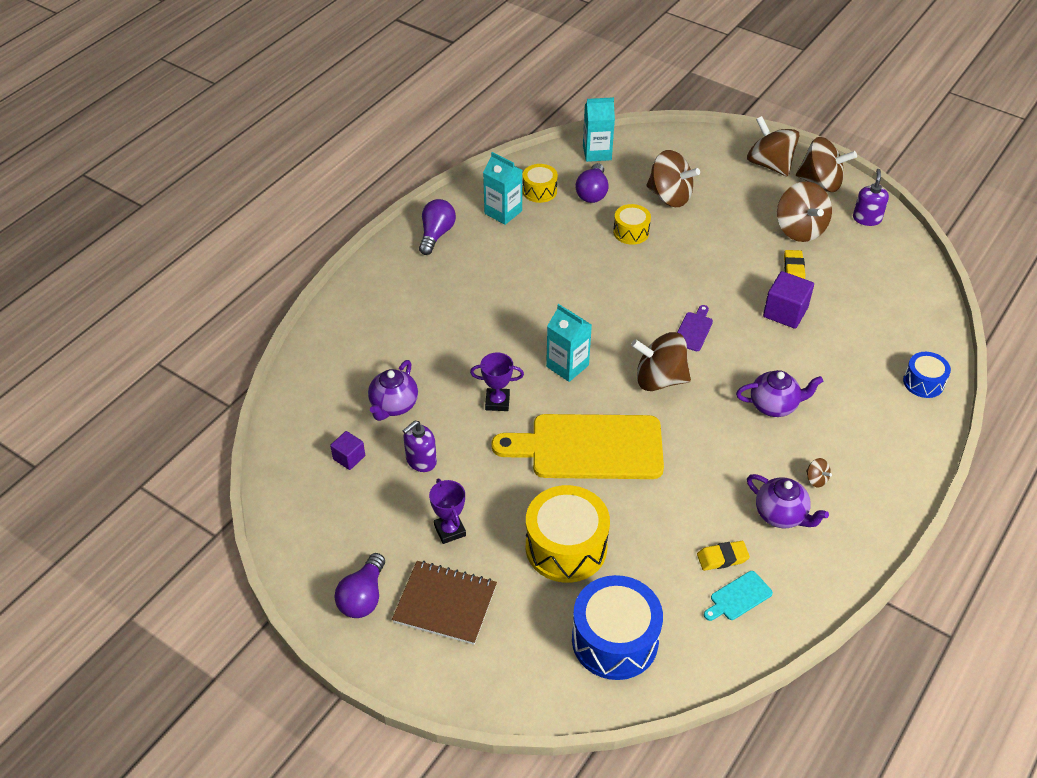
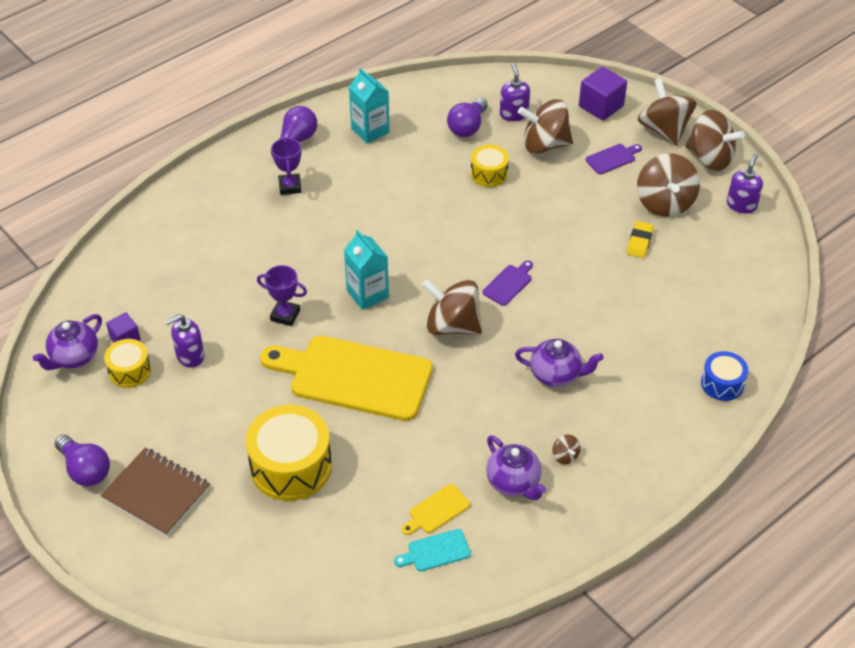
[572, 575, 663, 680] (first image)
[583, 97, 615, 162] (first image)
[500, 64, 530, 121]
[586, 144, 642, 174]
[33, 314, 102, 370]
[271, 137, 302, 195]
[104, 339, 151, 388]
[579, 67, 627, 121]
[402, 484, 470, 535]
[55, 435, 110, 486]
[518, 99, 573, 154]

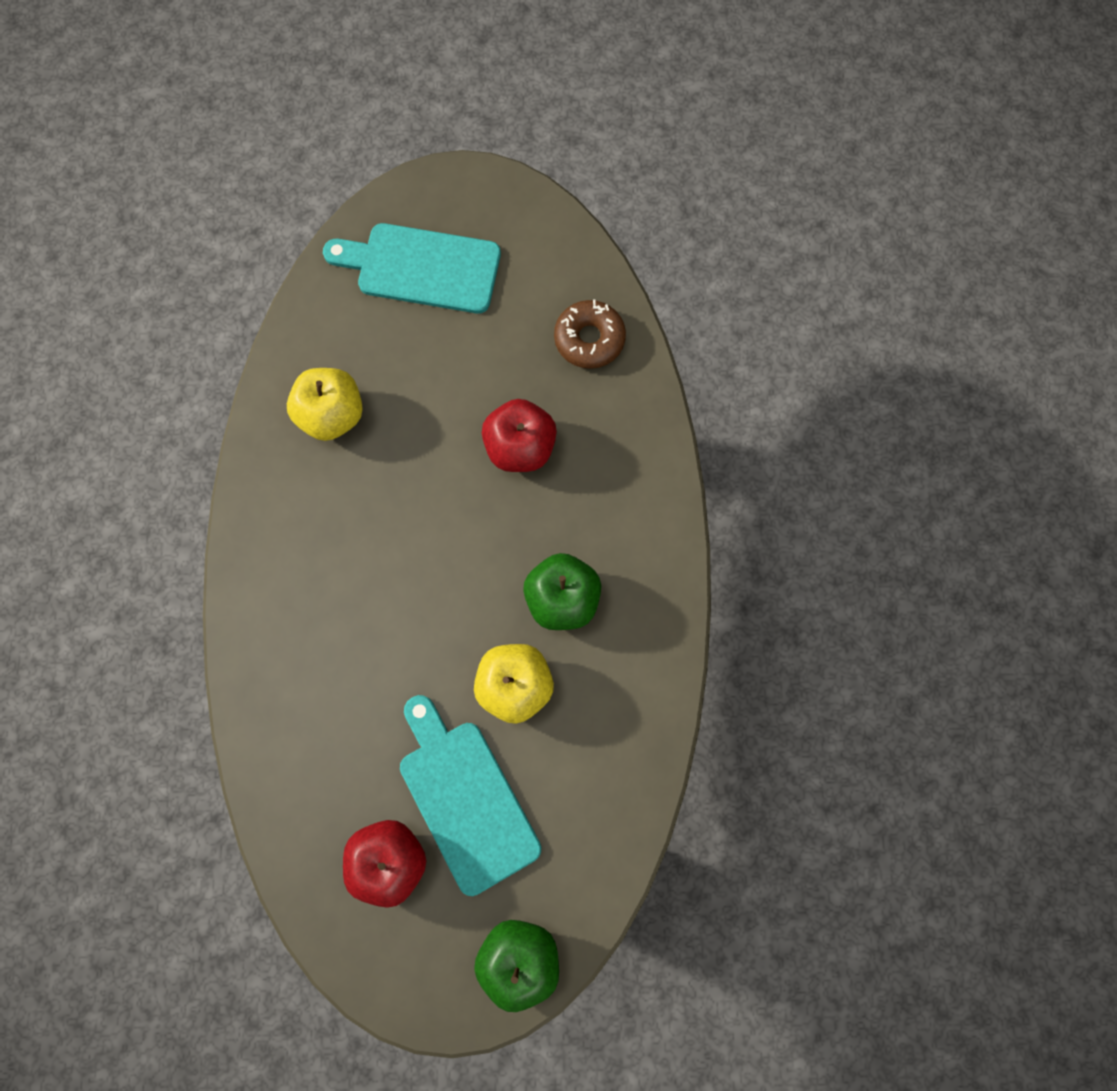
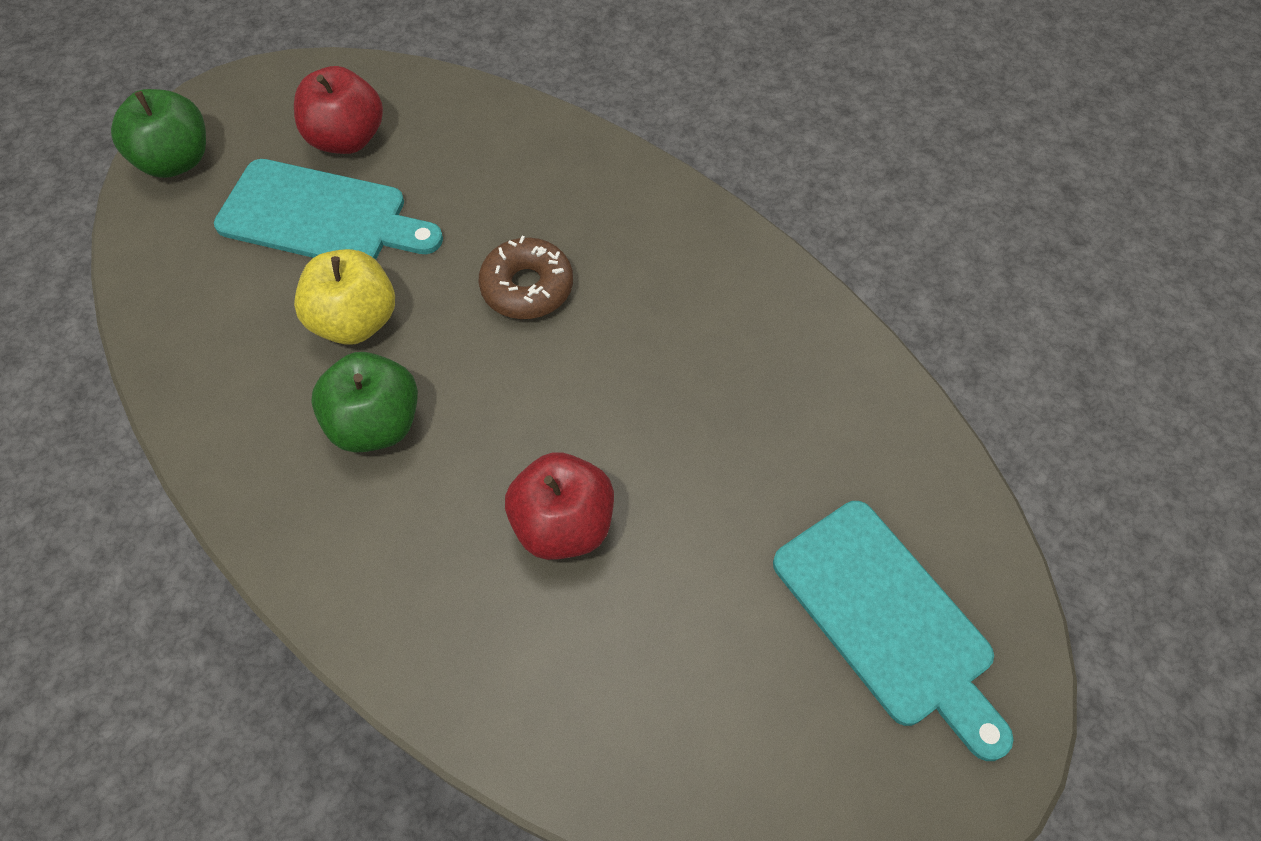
[287, 368, 363, 441] (first image)
[479, 236, 573, 319]
[773, 501, 1014, 761]

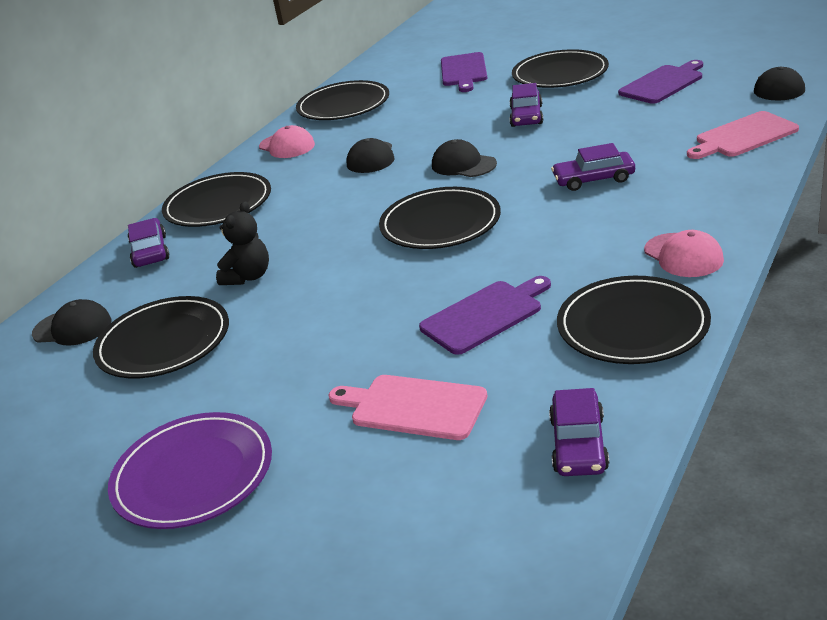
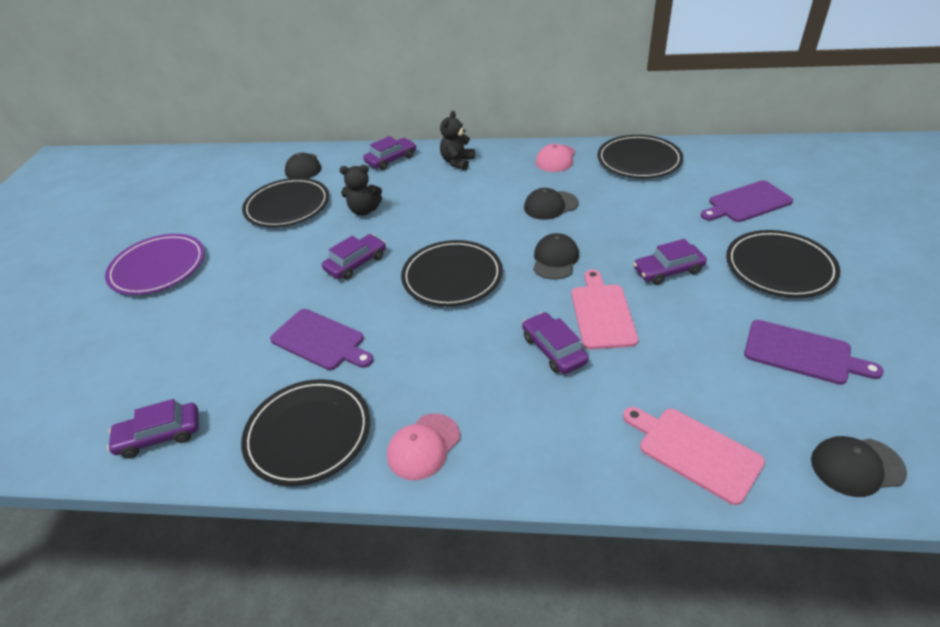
[322, 234, 386, 280]
[572, 269, 638, 349]
[440, 111, 475, 170]

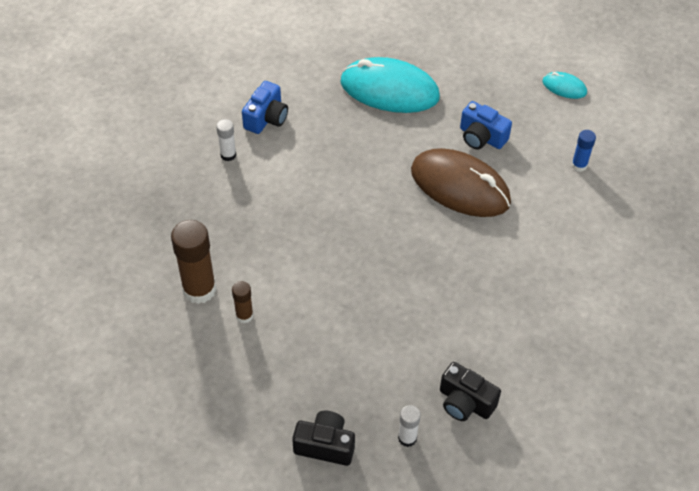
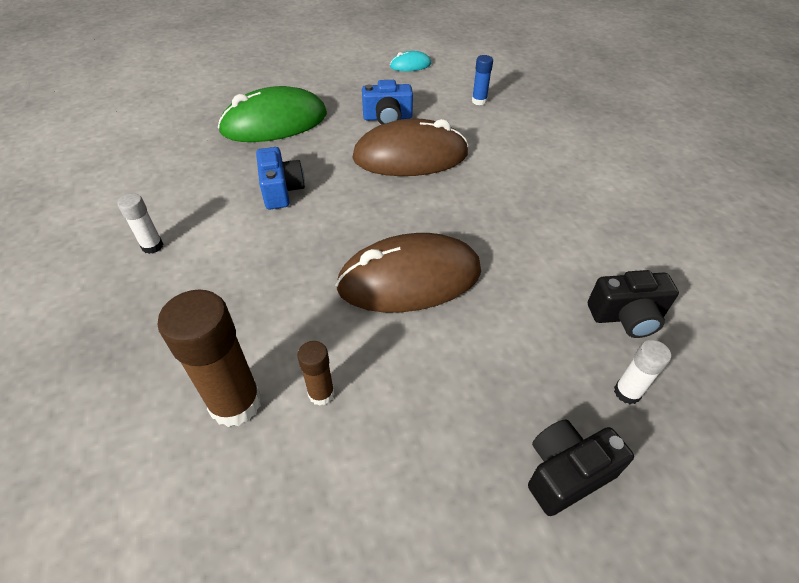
[336, 233, 481, 312]
[256, 147, 305, 209]
[218, 86, 327, 142]

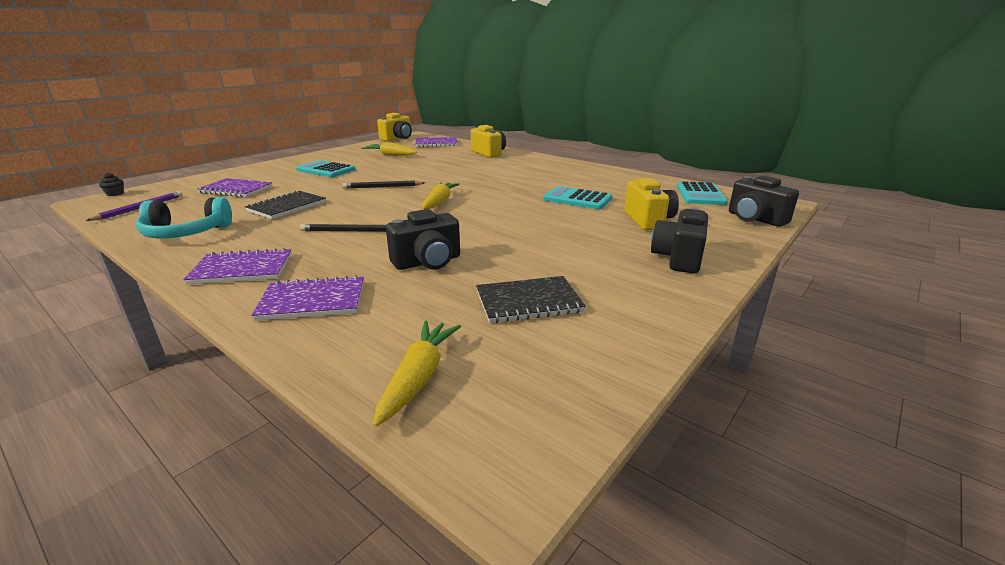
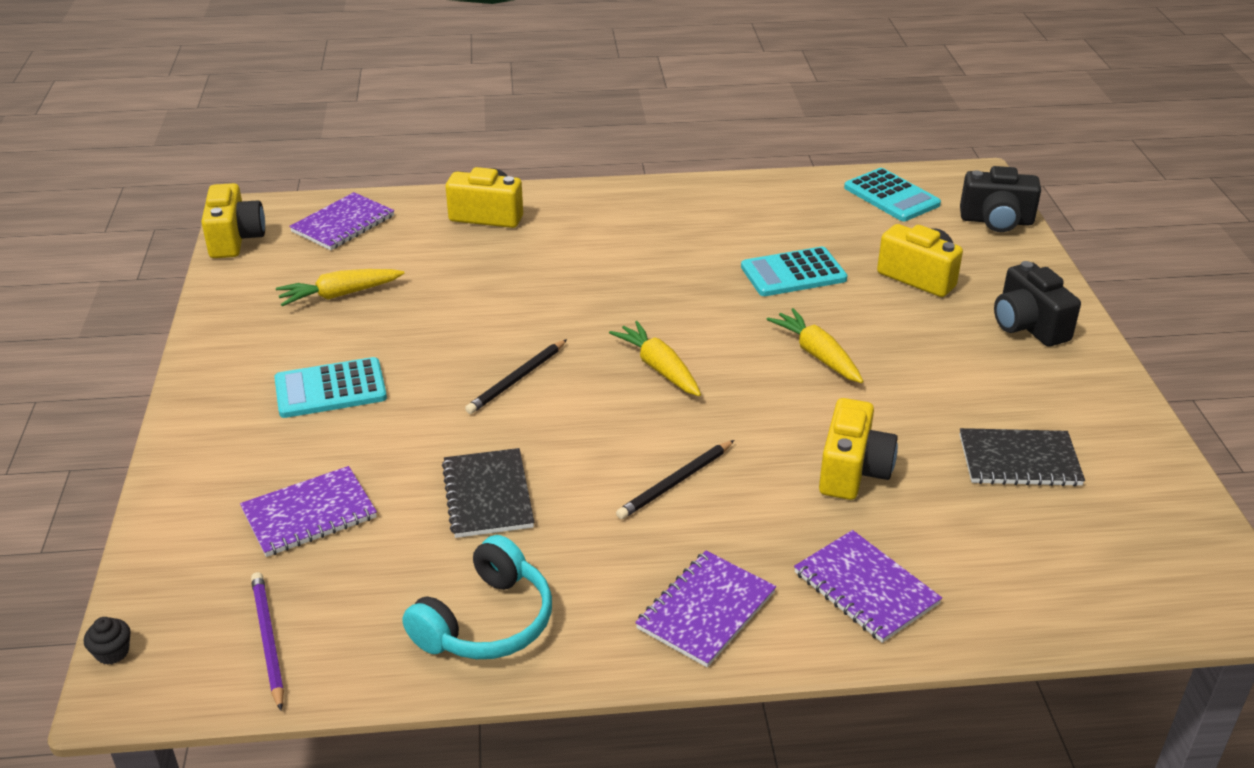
[766, 308, 863, 383]
[819, 398, 898, 500]
[794, 530, 942, 643]
[960, 428, 1085, 486]

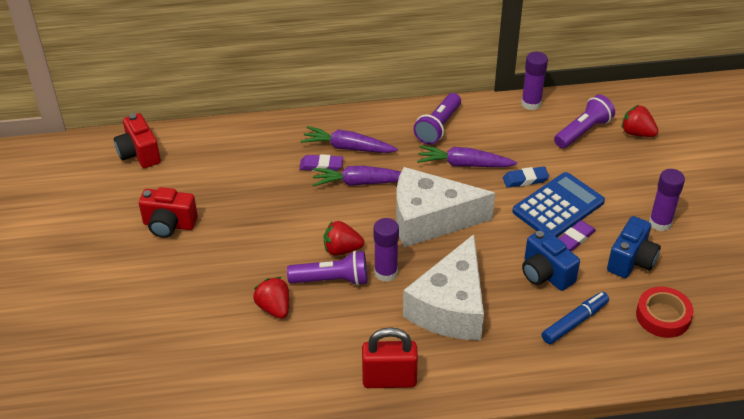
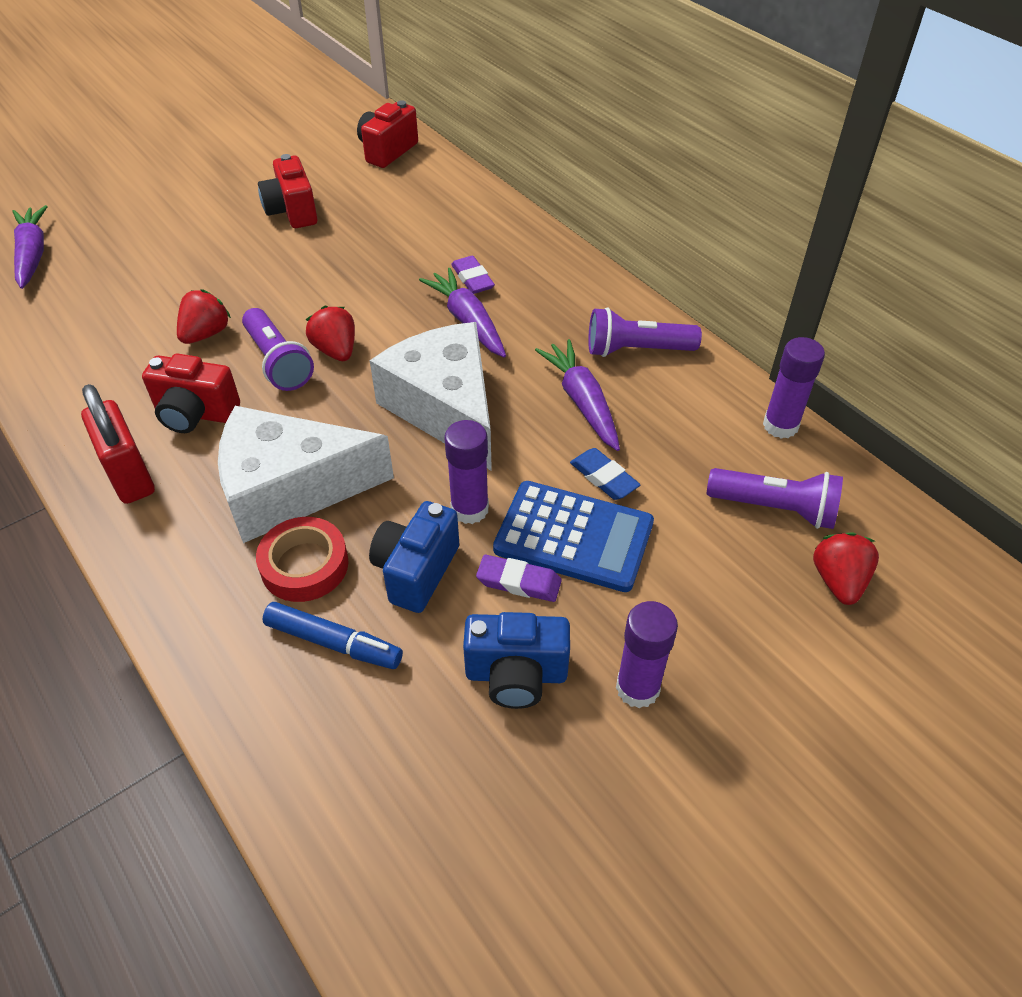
[142, 353, 240, 433]
[12, 205, 48, 289]
[444, 420, 489, 524]
[256, 517, 348, 602]

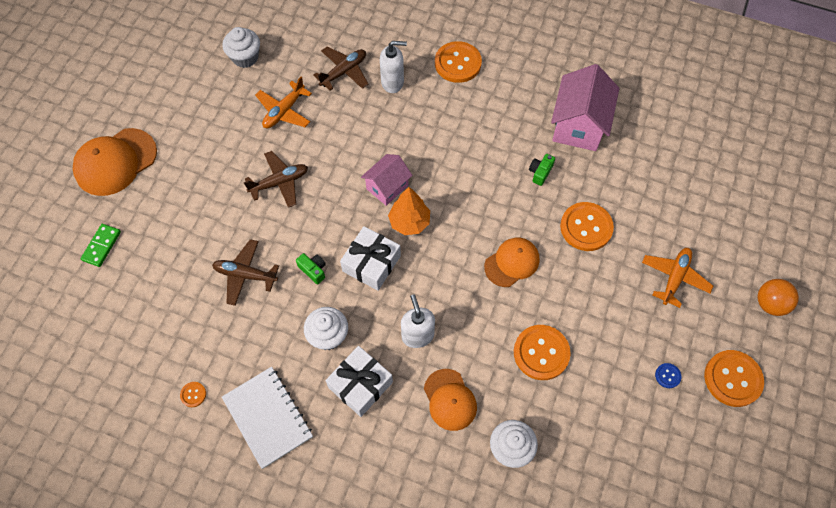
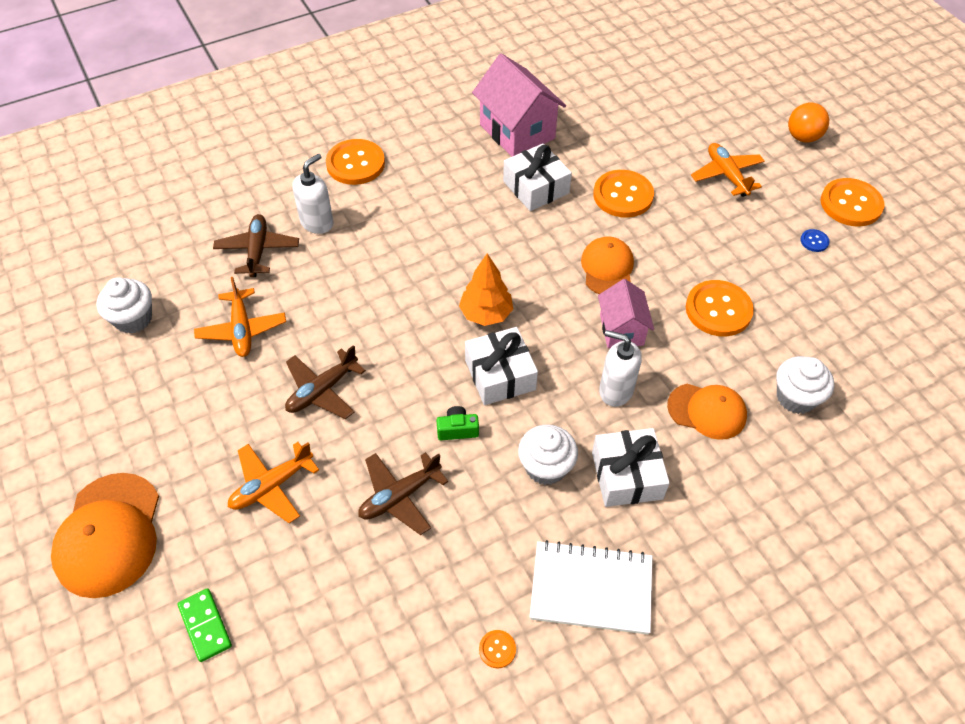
[228, 442, 319, 523]
[598, 279, 654, 348]
[503, 143, 572, 211]
[285, 345, 366, 419]

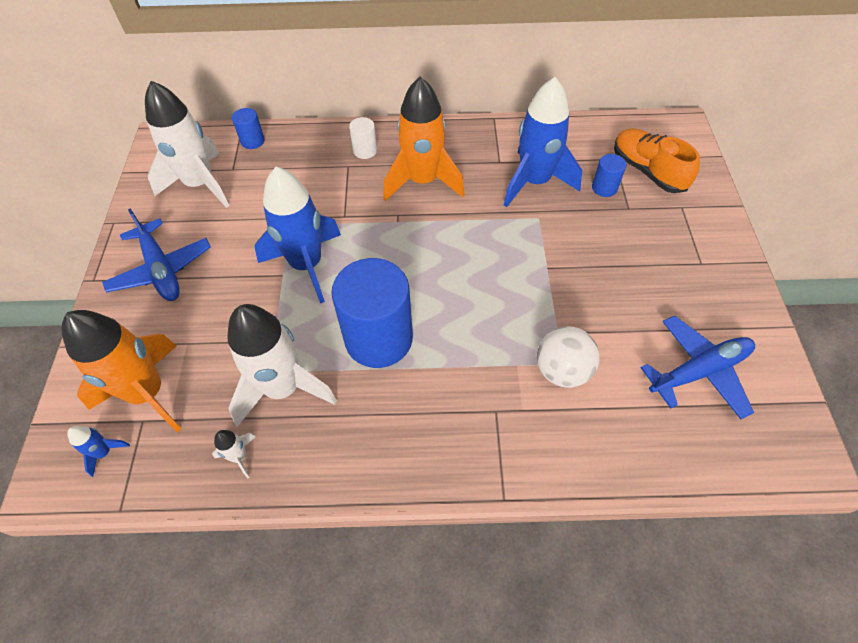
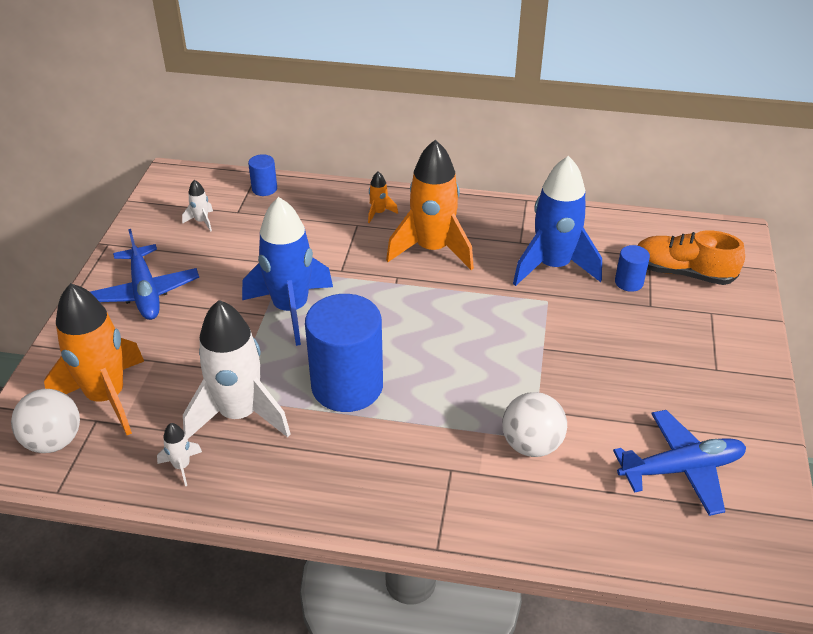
[11, 389, 80, 453]
[368, 172, 398, 224]
[637, 230, 745, 285]
[182, 180, 213, 232]

